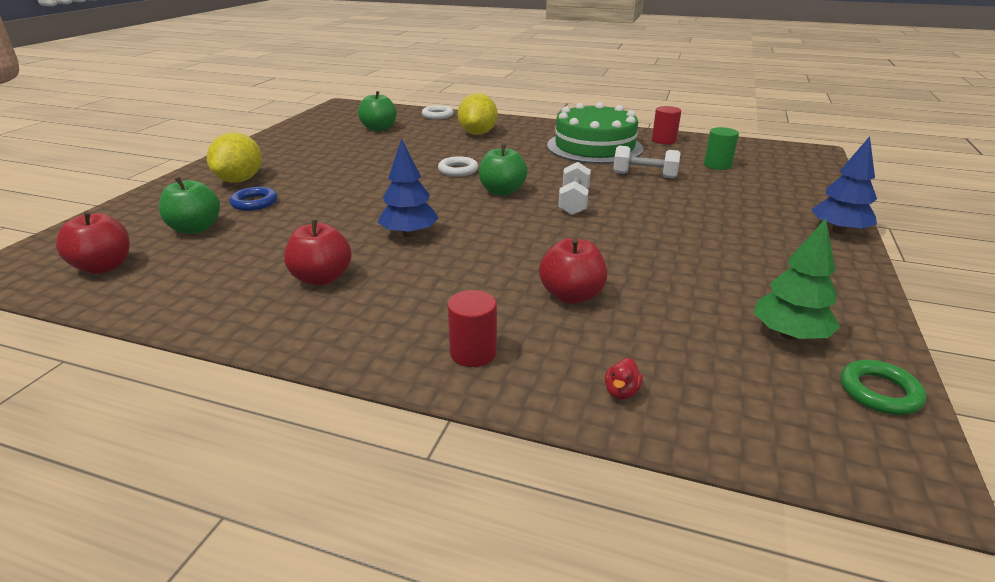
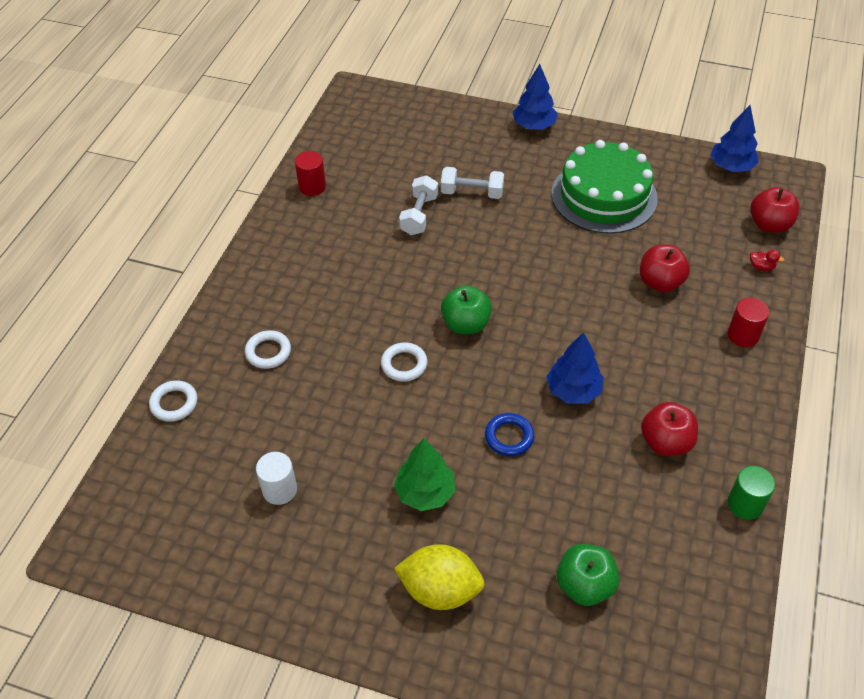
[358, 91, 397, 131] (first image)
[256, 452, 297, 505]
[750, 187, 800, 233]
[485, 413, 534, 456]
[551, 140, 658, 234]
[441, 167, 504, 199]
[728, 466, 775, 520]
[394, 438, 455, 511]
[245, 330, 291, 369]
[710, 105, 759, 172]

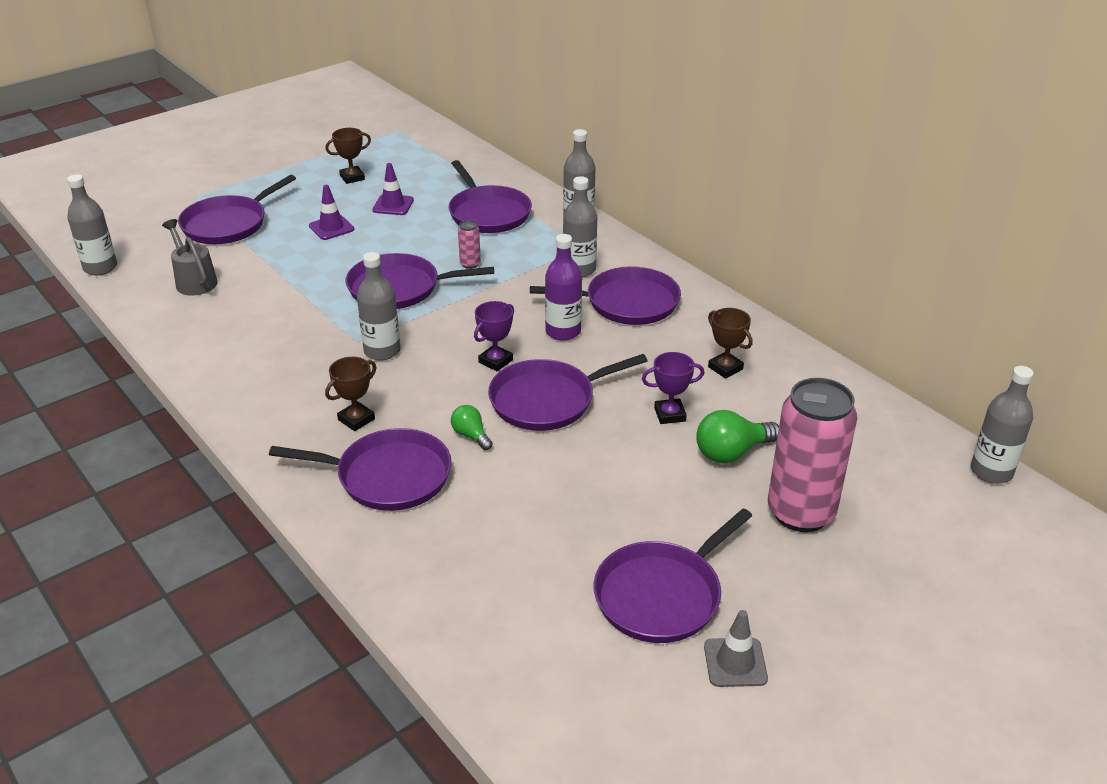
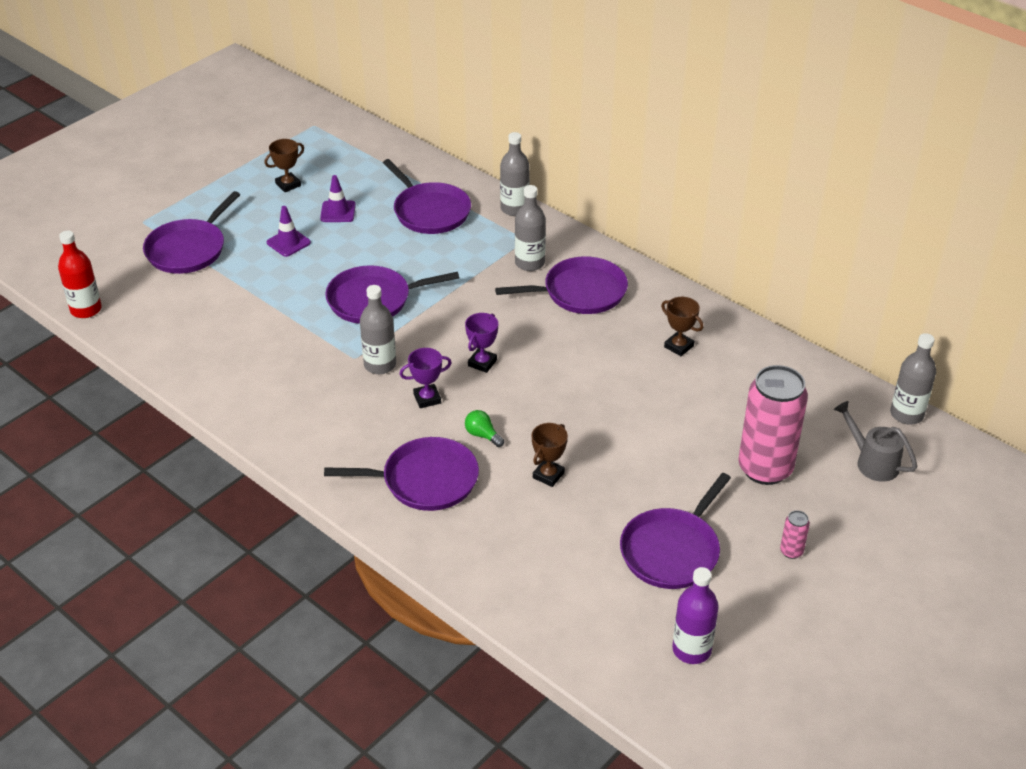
[488, 354, 648, 431] (first image)
[696, 410, 779, 463] (first image)
[704, 610, 768, 687] (first image)
[834, 401, 917, 482]
[532, 423, 568, 487]
[780, 510, 810, 559]
[672, 567, 719, 664]
[400, 348, 452, 408]
[58, 231, 102, 318]

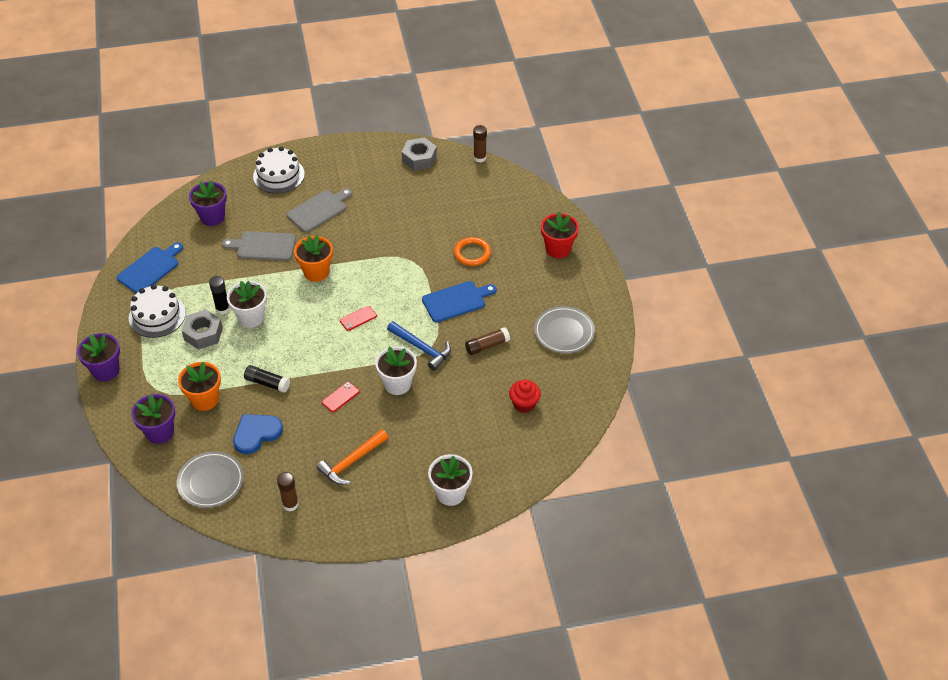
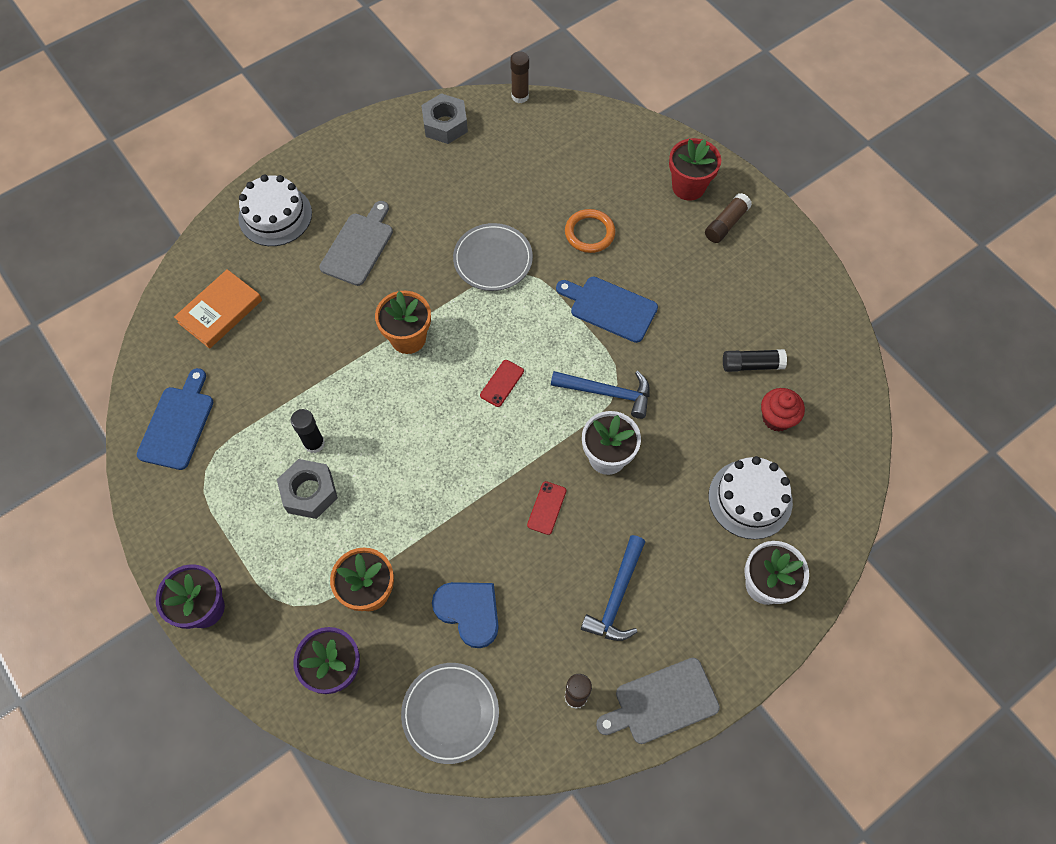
[227, 281, 267, 328] (first image)
[709, 456, 793, 539]
[596, 658, 720, 744]
[723, 349, 787, 372]
[705, 193, 752, 243]
[453, 223, 533, 291]
[174, 269, 262, 349]
[581, 535, 645, 641]
[432, 582, 499, 648]
[556, 276, 658, 343]

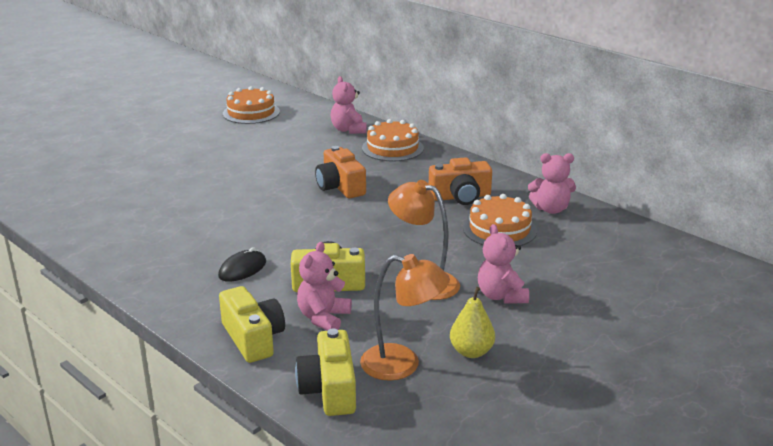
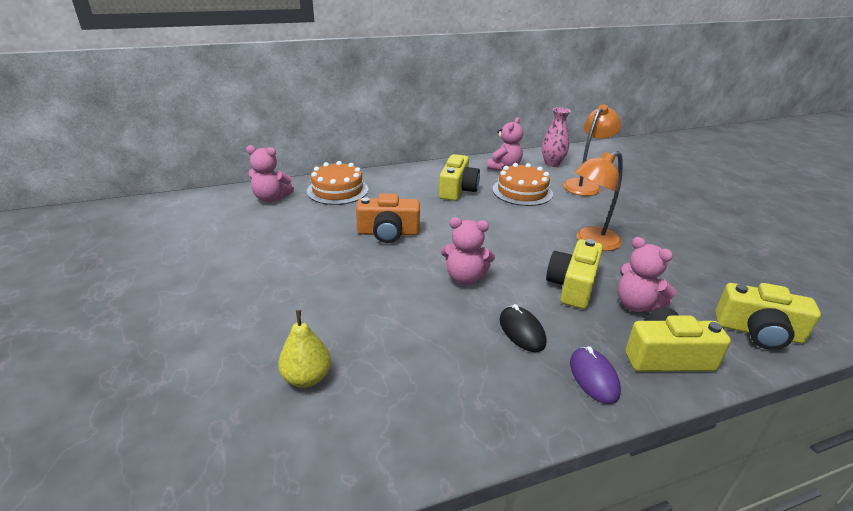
[223, 86, 280, 124] (first image)
[542, 107, 570, 167]
[570, 346, 621, 404]
[563, 104, 622, 196]
[278, 310, 331, 388]
[441, 217, 495, 285]
[439, 154, 480, 201]

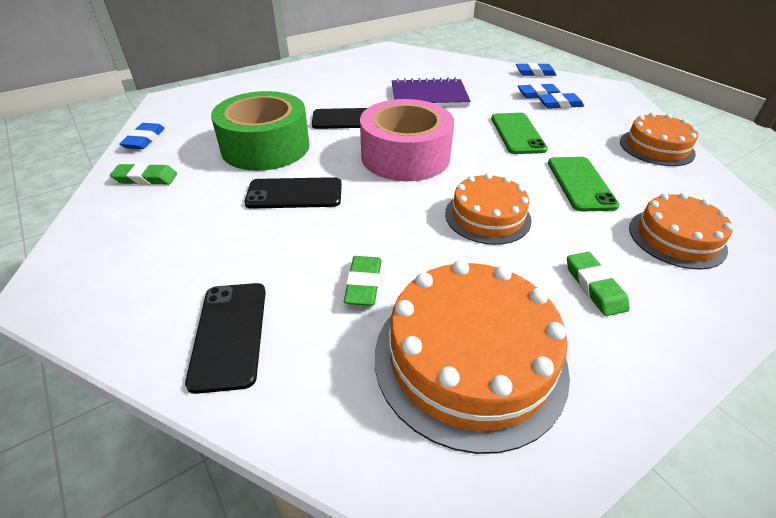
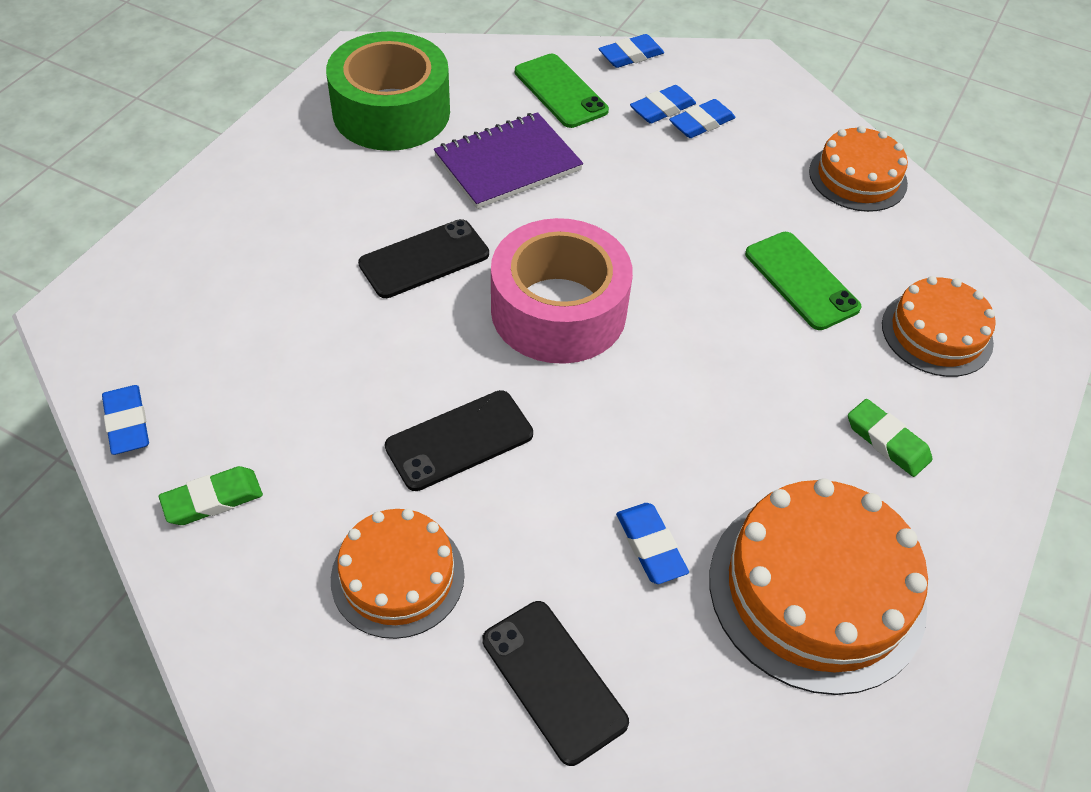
[326, 31, 450, 151]
[331, 509, 465, 639]
[515, 54, 609, 128]
[616, 503, 689, 584]

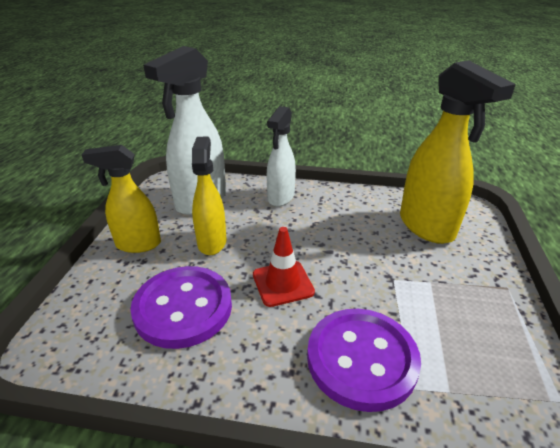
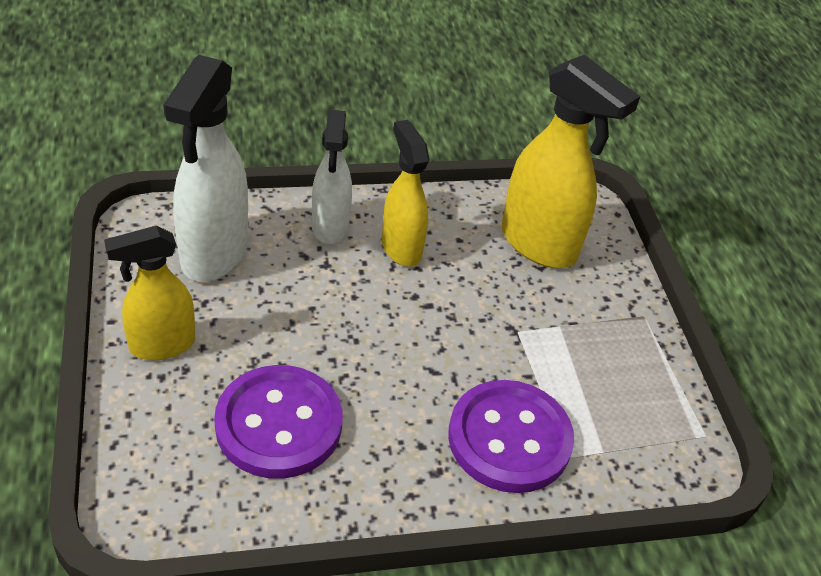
[253, 227, 315, 307] (first image)
[382, 120, 429, 266]

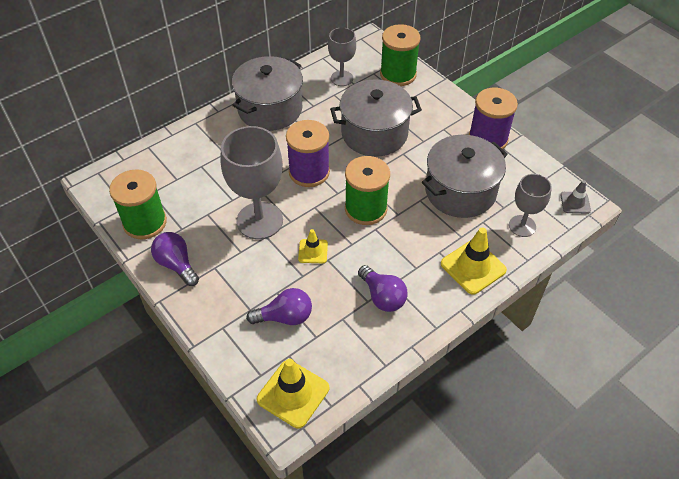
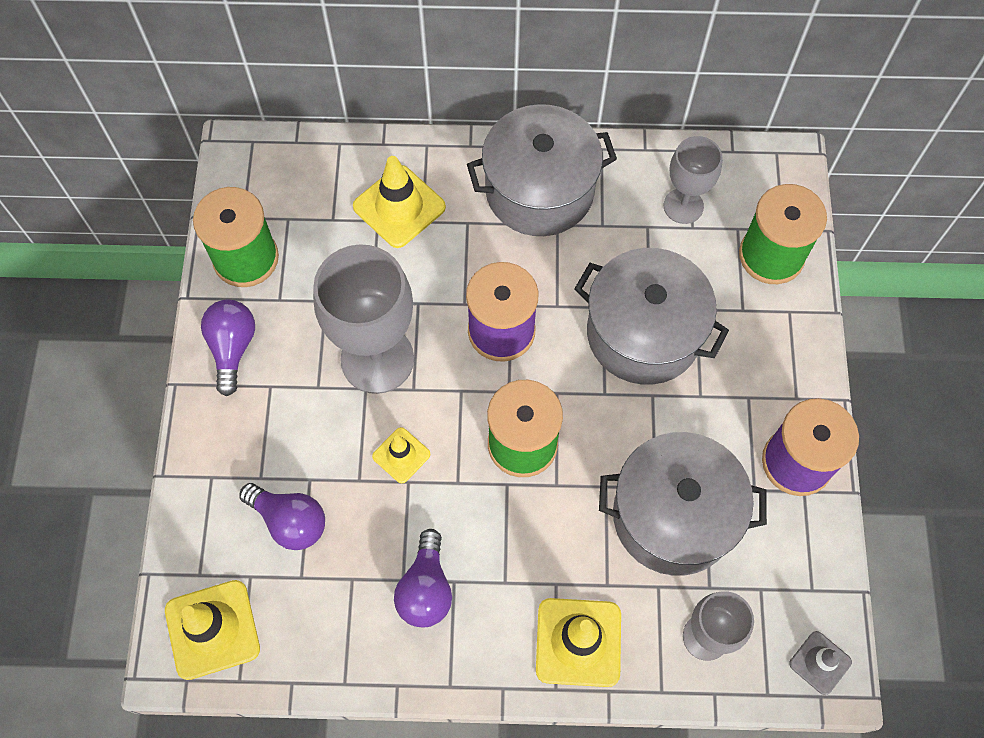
[353, 156, 446, 248]

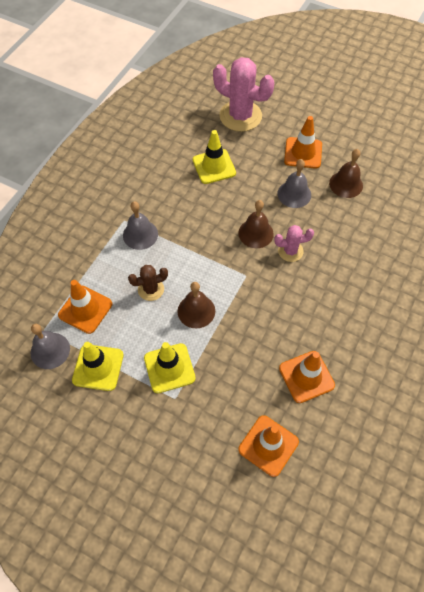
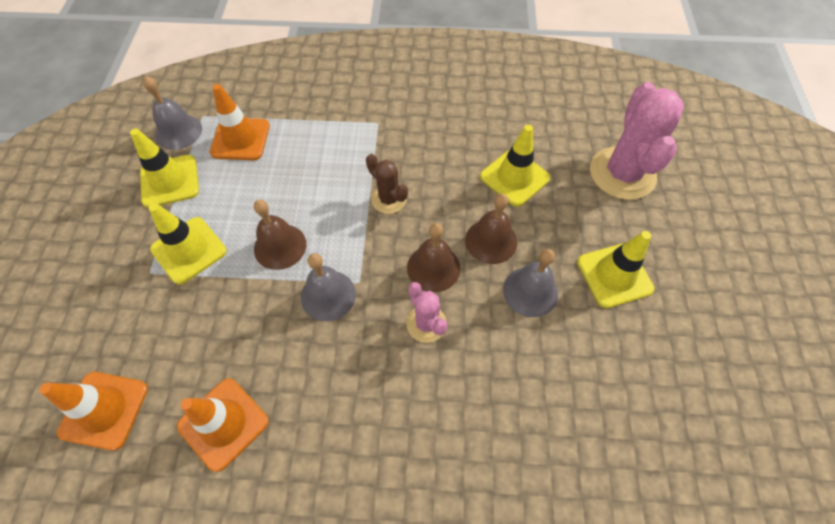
[301, 253, 356, 321]
[366, 154, 408, 214]
[465, 194, 517, 264]
[577, 231, 654, 308]

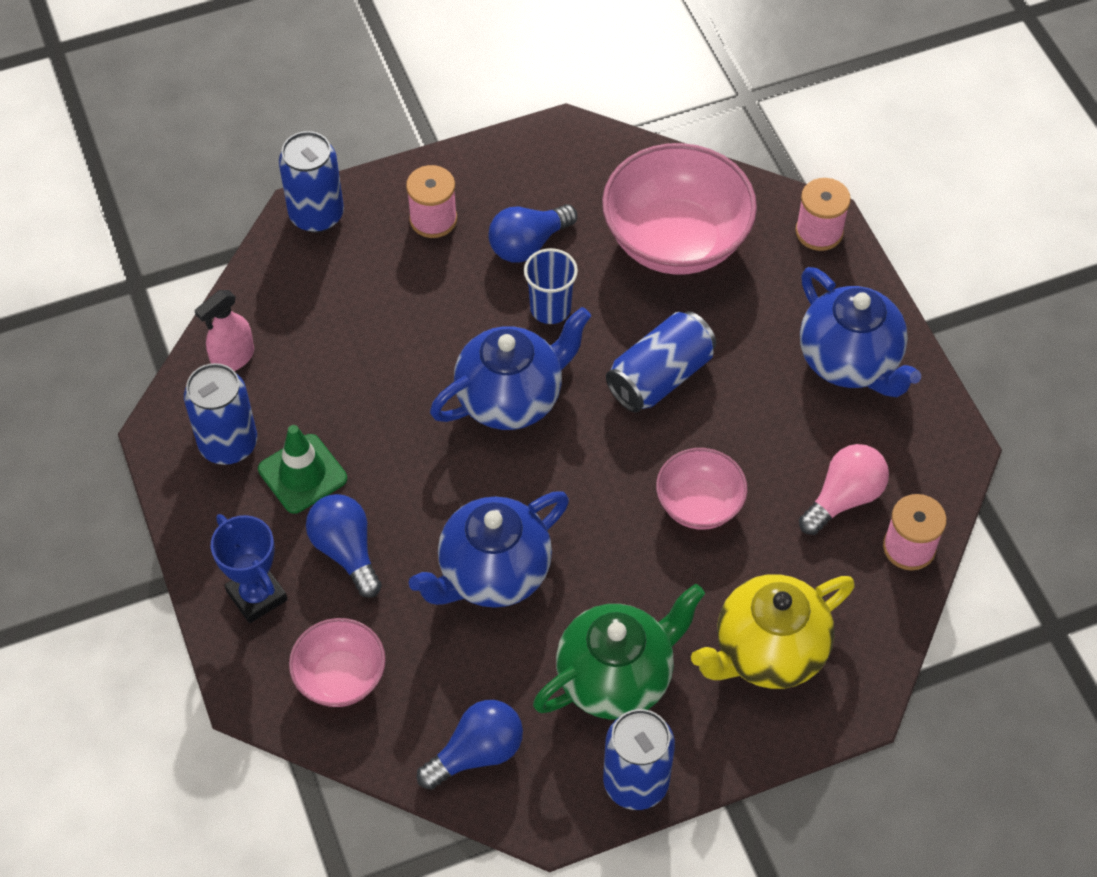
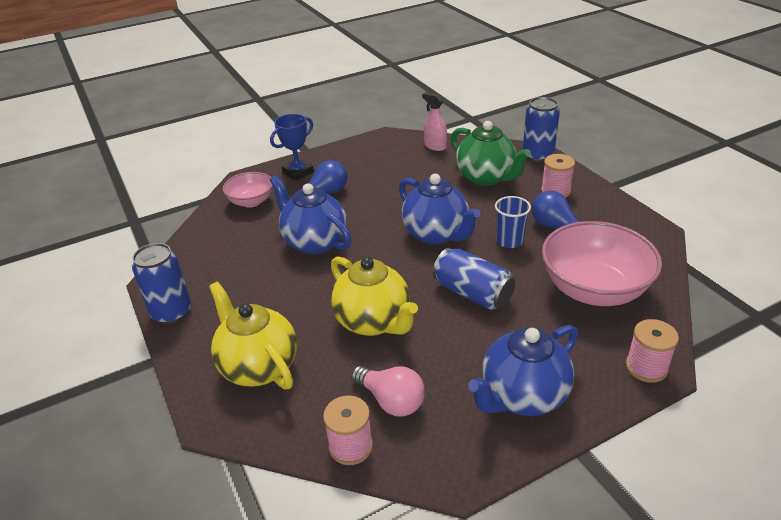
[184, 363, 257, 465] (first image)
[258, 425, 347, 514] (first image)
[417, 700, 523, 790] (first image)
[451, 121, 531, 186]
[331, 256, 418, 336]

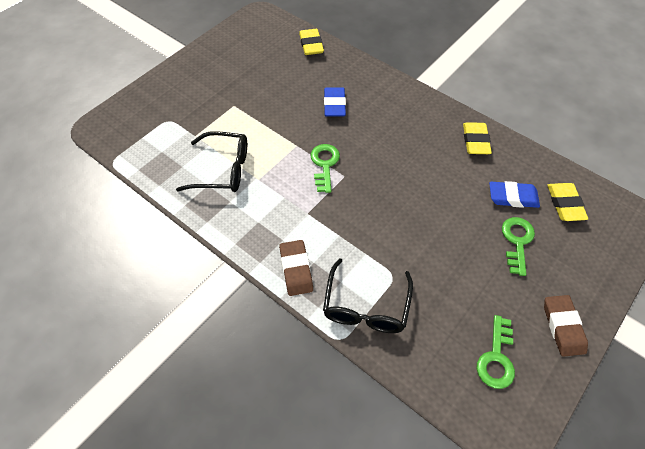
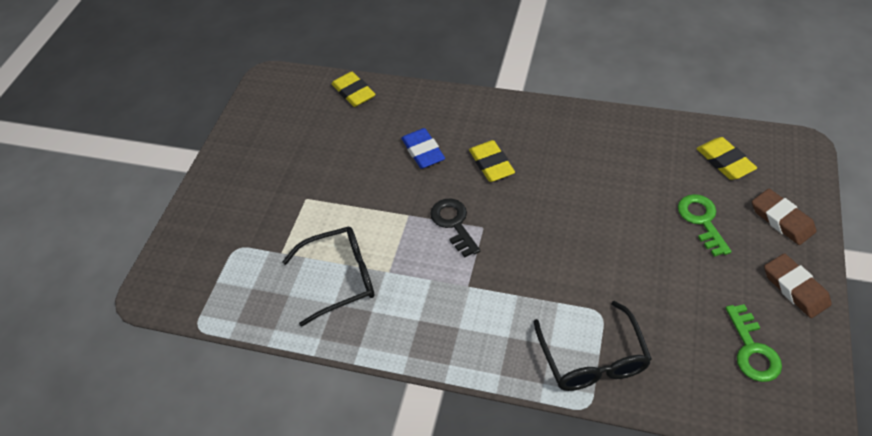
[489, 181, 540, 208] (first image)
[752, 189, 817, 245]
[469, 140, 515, 182]
[430, 199, 480, 258]

